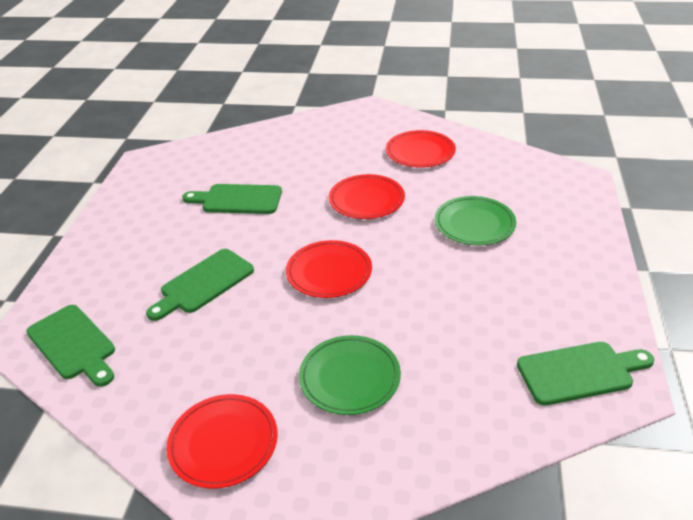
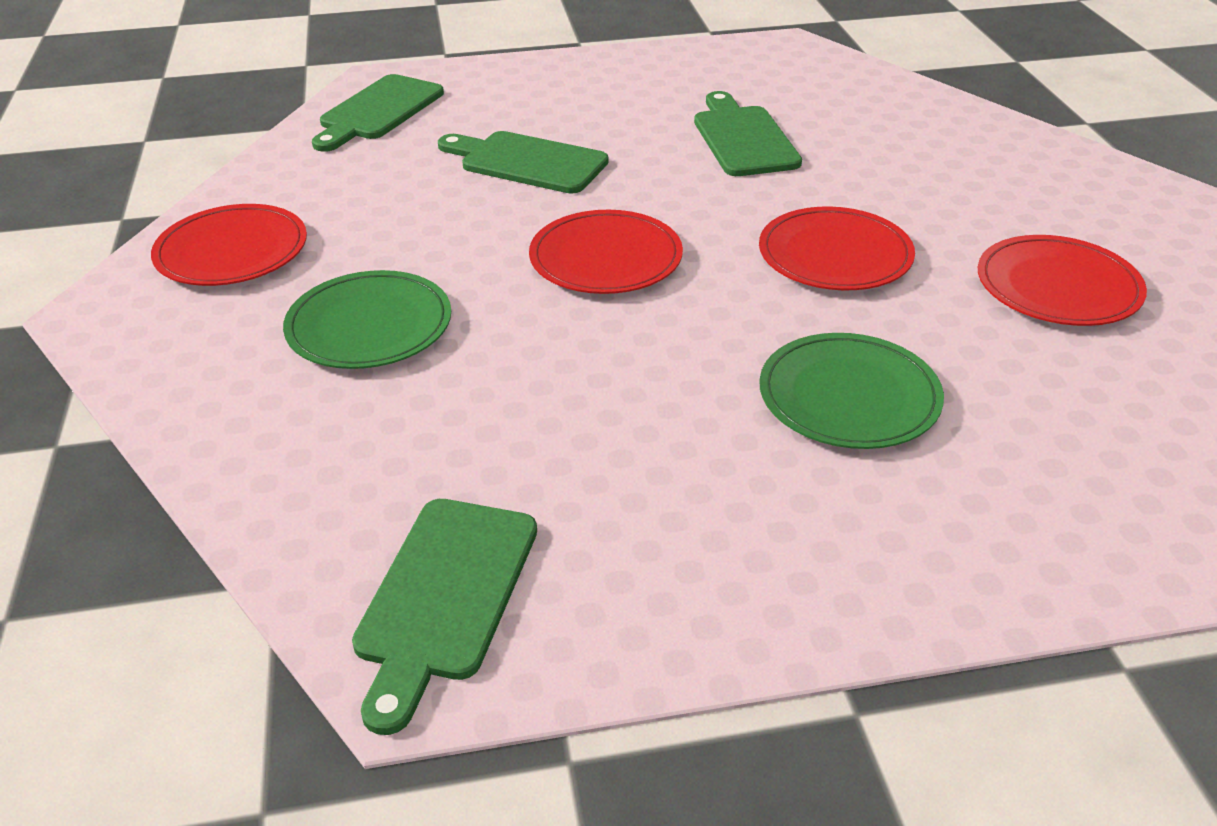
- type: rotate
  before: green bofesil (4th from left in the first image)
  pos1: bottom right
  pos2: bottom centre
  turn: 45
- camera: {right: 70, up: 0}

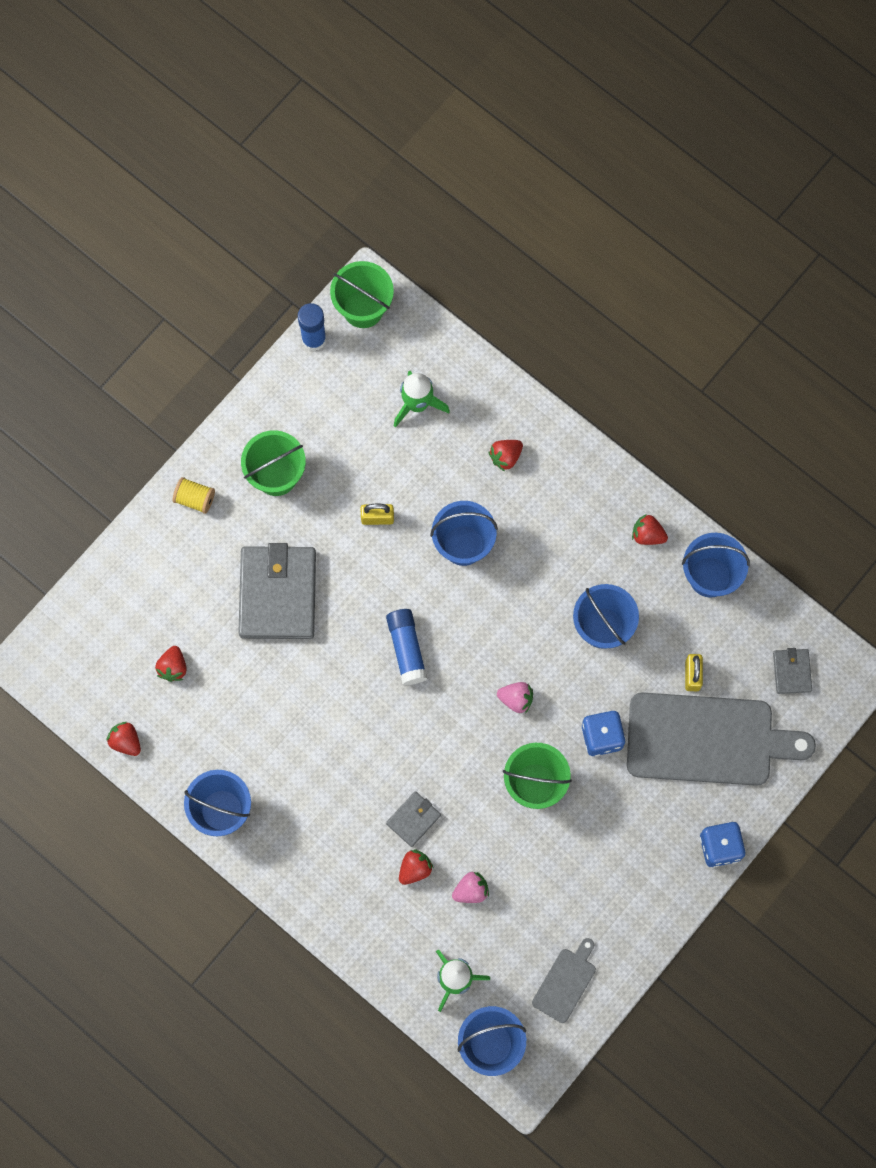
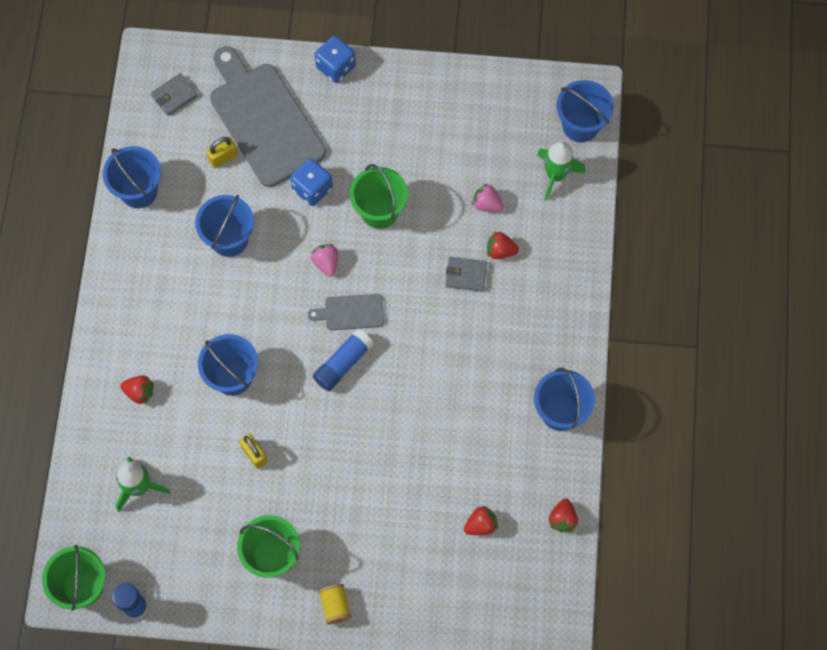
- type: delete
  before: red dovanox (5th from left)
  pos1: middle right
- type: delete
  before: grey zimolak (1st from left)
  pos1: middle left
- type: move
  before: grey bofesil (1st from left in the first image)
  after: grey bofesil (2nd from left)
  pos1: bottom centre
  pos2: centre
- camera: {right: -125, up: -5}

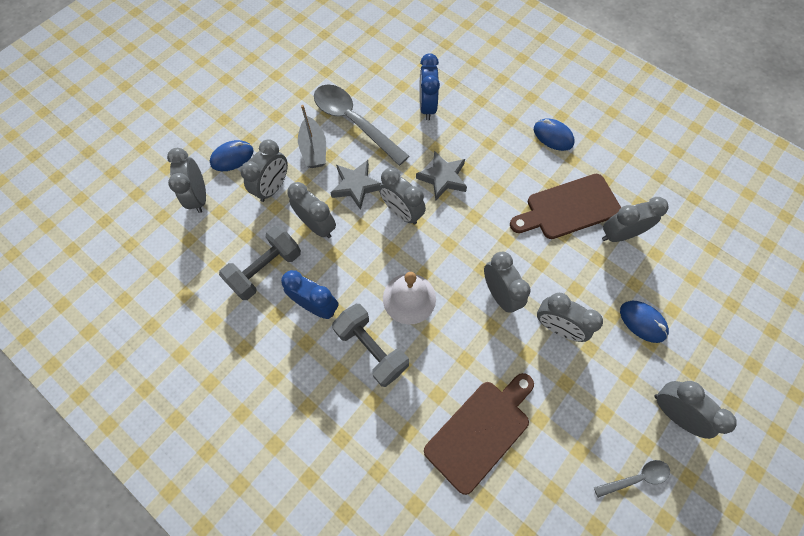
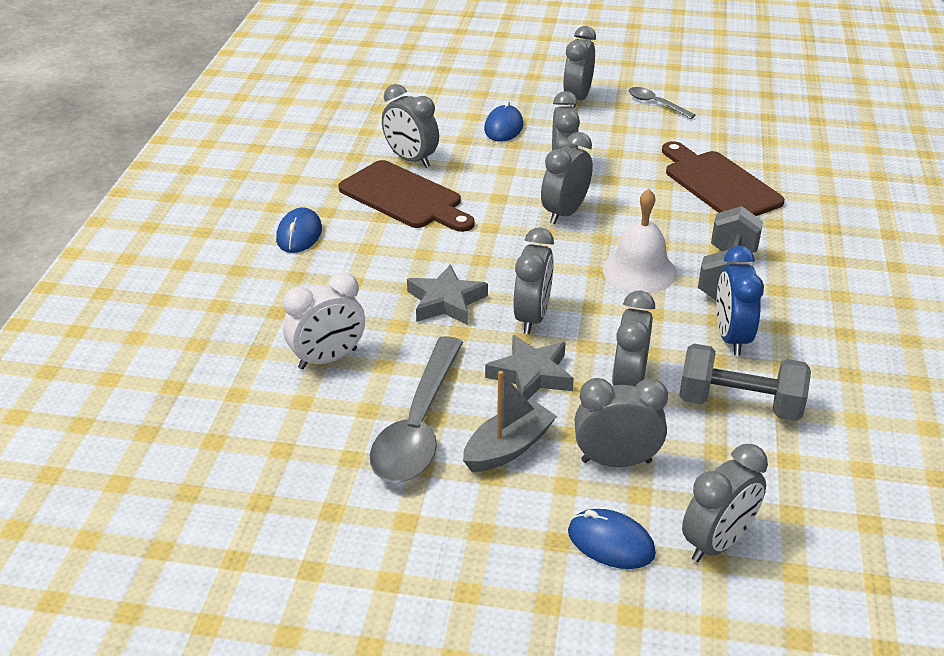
- type: recolor
  before: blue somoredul (2nd from left)
  after: white somoredul
  pos1: top centre
  pos2: centre
- type: rotate
  before: brown bofesil (1st from left in the first image)
  pos1: bottom centre
  pos2: top right
  turn: 45
- camera: {right: -120, up: -30}

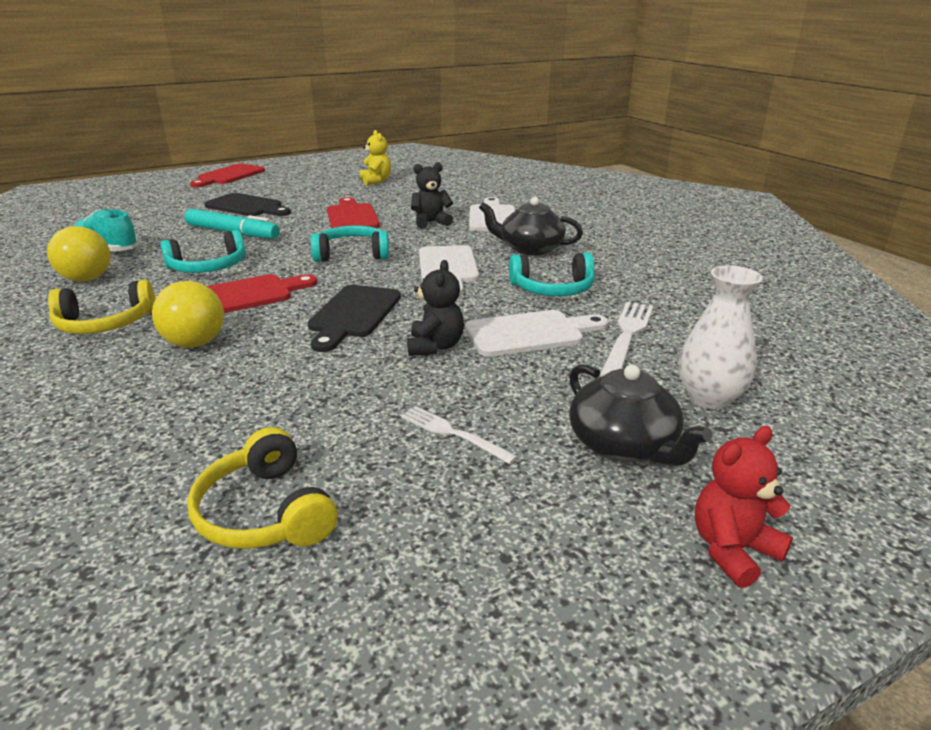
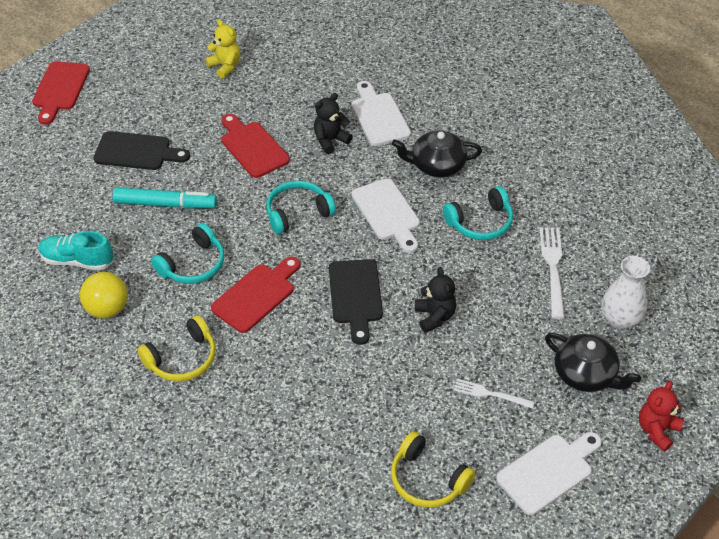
- type: delete
  before: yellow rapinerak (2nd from left)
  pos1: middle left
- type: move
  before: white bofesil (3rd from left)
  pos1: centre
  pos2: bottom right
- camera: {right: -20, up: 20}

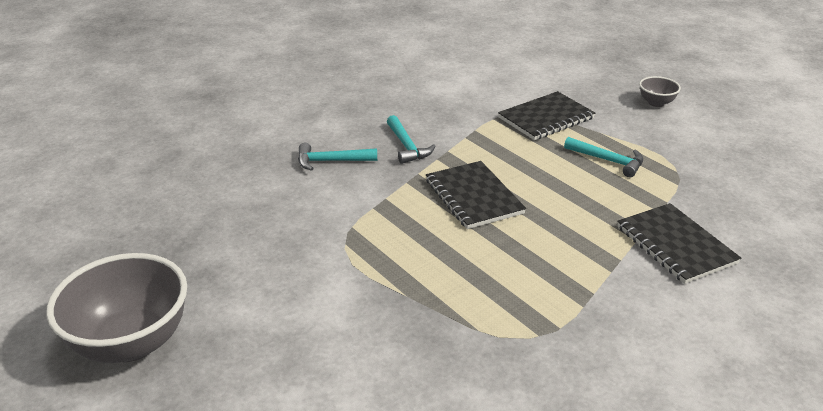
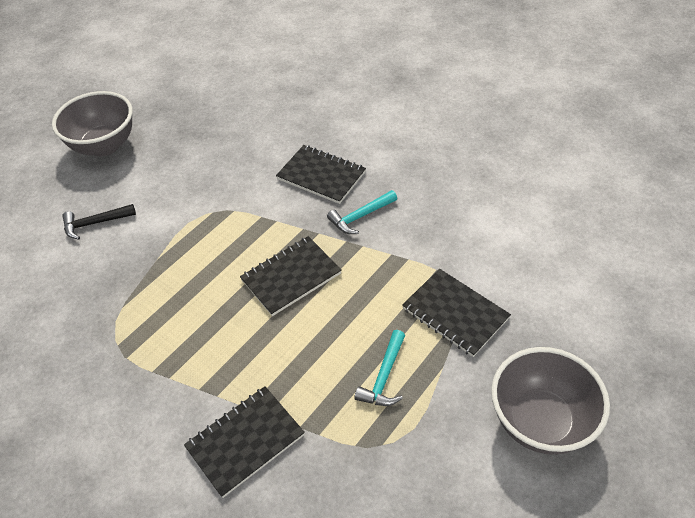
- type: resize
  before: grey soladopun (2nd from left)
  pos1: top right
  pos2: bottom right
  scale: 2.14
- type: replace
  before: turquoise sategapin (1st from left)
  after: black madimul (3rd from left)
  pos1: centre
  pos2: centre
- type: insert
  after: black sategapin
  pos2: middle left
- camera: {right: 80, up: 15}

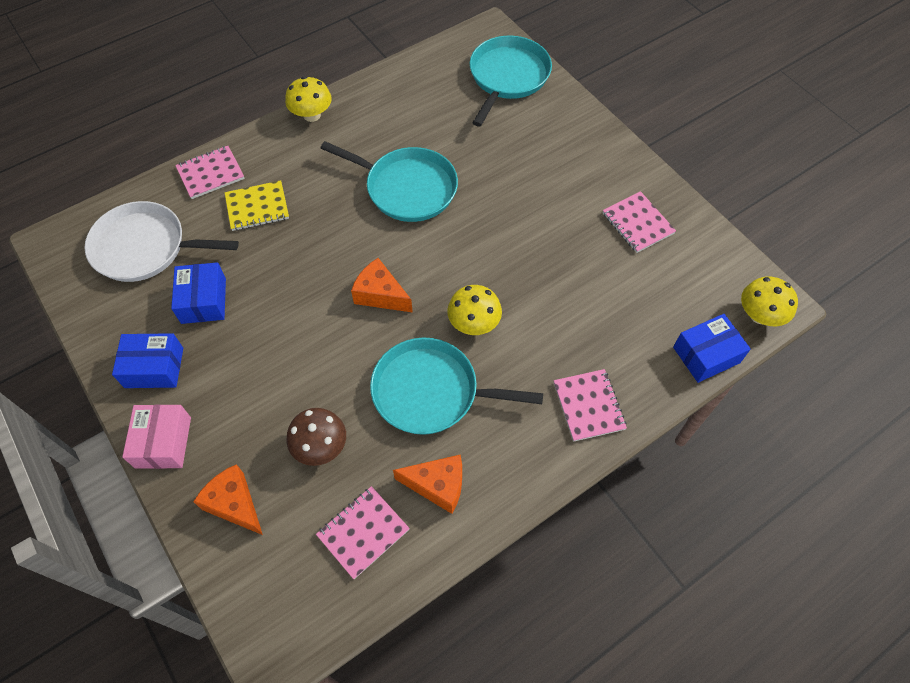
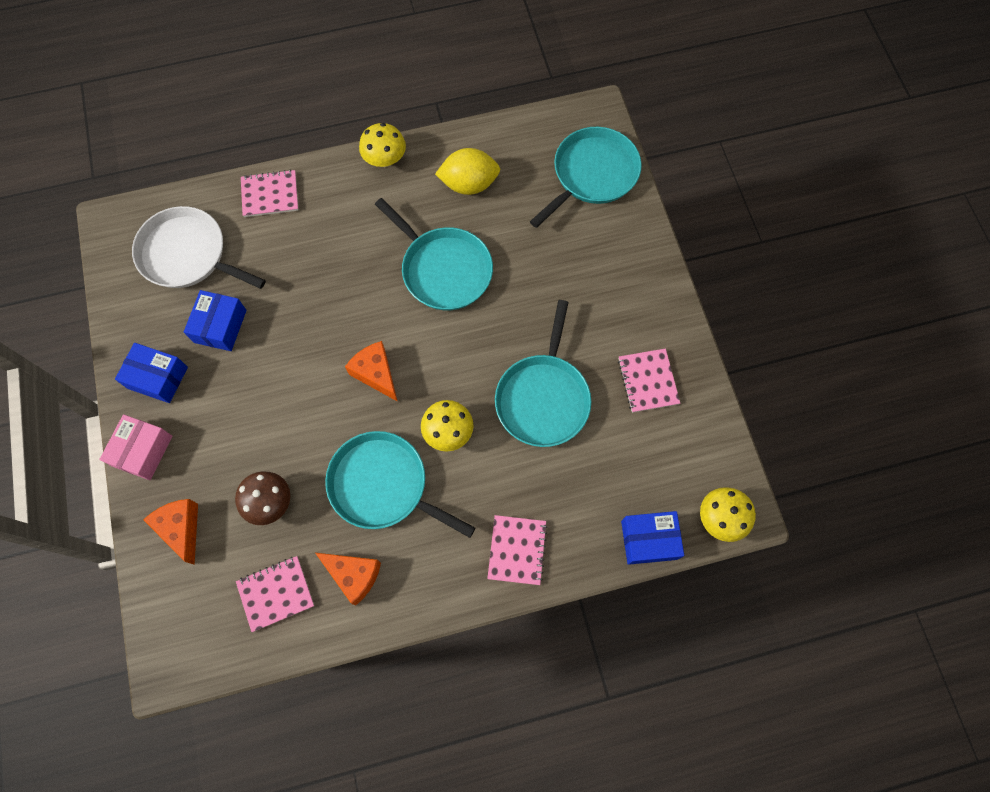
- type: delete
  before: yellow madimul
  pos1: top left
- type: insert
  after: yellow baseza
  pos2: top centre
- type: insert
  after: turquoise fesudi (3rd from left)
  pos2: centre
- camera: {right: 20, up: 10}

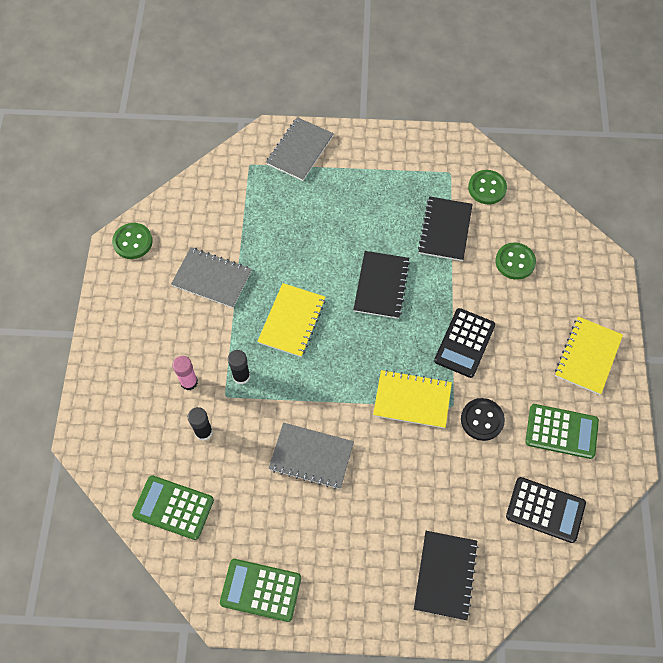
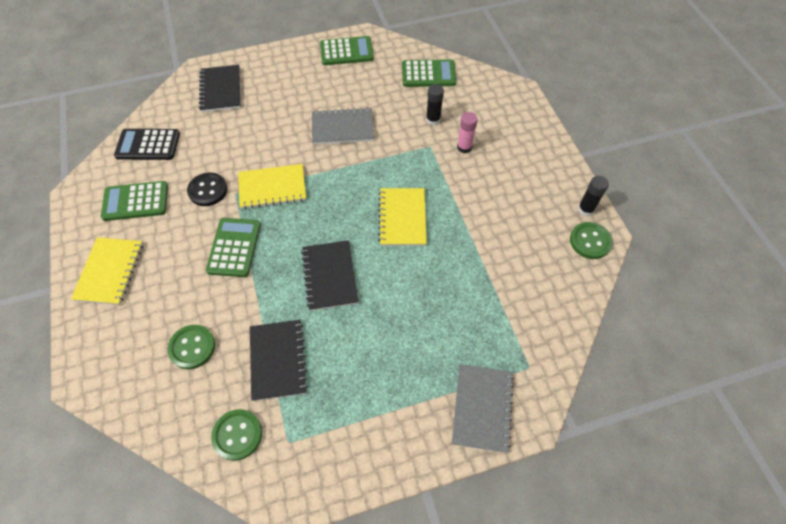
- type: delete
  before: grey madimul (1st from left)
  pos1: middle left
- type: recolor
  before: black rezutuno (1st from left)
  after: green rezutuno (2nd from left)
  pos1: middle right
  pos2: middle left
- type: move
  before: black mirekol (2nd from left)
  pos1: centre
  pos2: middle right
- camera: {right: 160, up: -5}

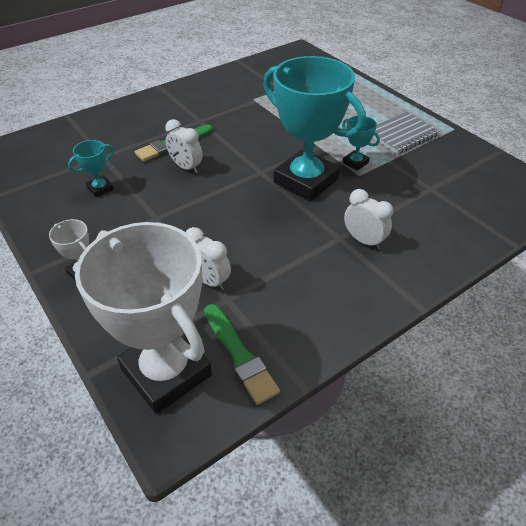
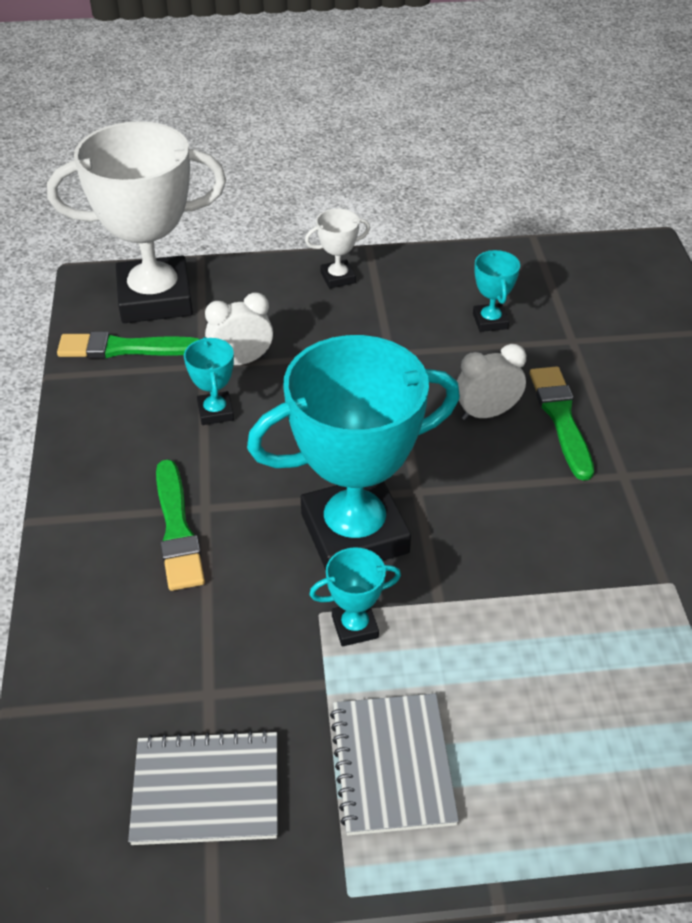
- type: replace
  before: white somoredul (3rd from left)
  after: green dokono (2nd from left)
  pos1: middle right
  pos2: middle left
- type: insert
  after: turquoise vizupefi (1st from left)
  pos2: middle left
- type: insert
  after: grey madimul (1st from left)
  pos2: bottom left
- camera: {right: 120, up: 0}

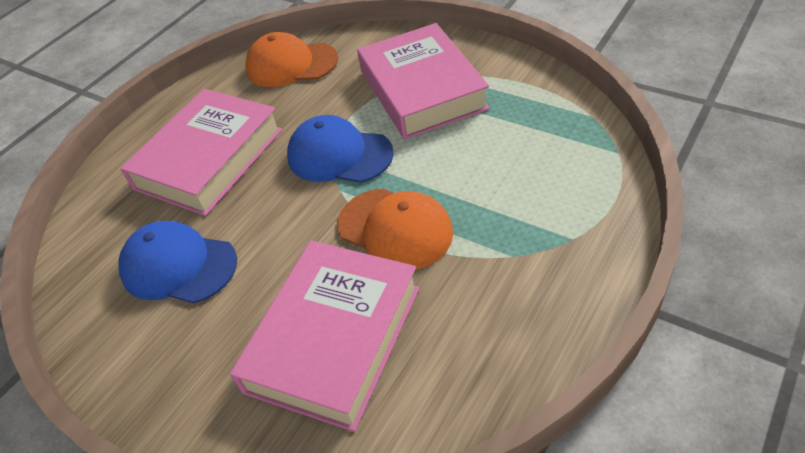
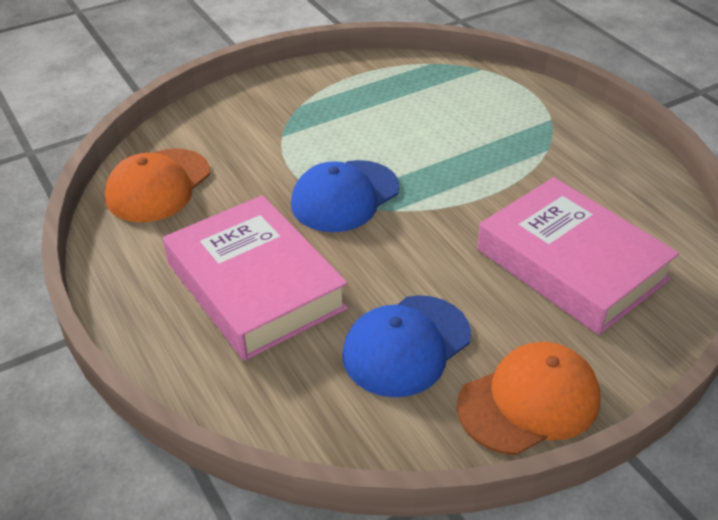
- type: delete
  before: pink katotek (3rd from left)
  pos1: top centre
- type: move
  before: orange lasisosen (2nd from left)
  pos1: centre
  pos2: bottom right
- camera: {right: -70, up: -5}

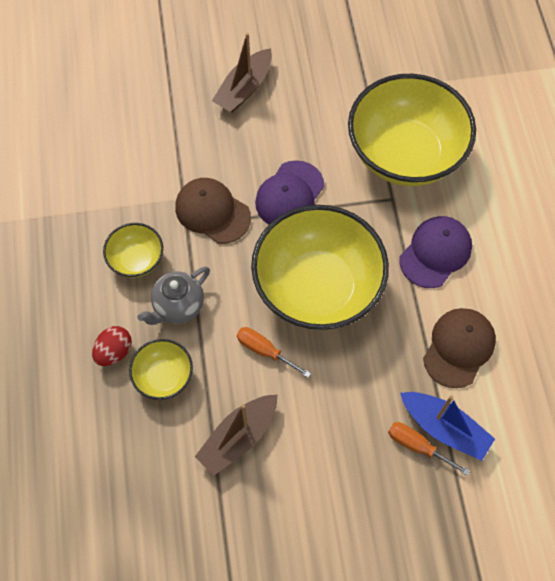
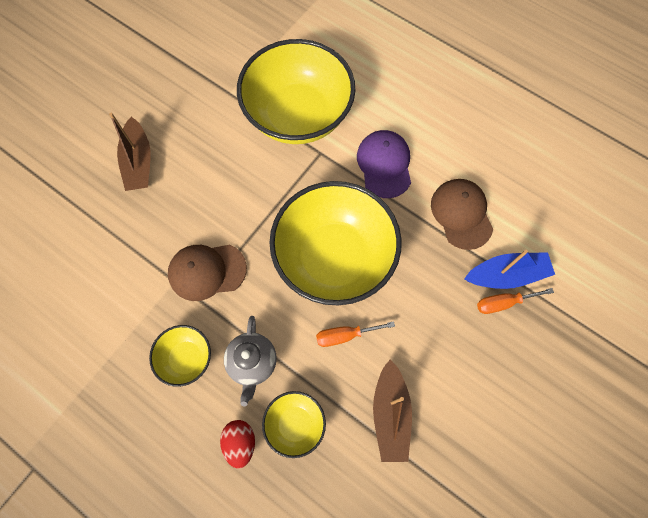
- type: delete
  before: purple lasisosen (1st from left)
  pos1: top centre
- camera: {right: -45, up: 5}

